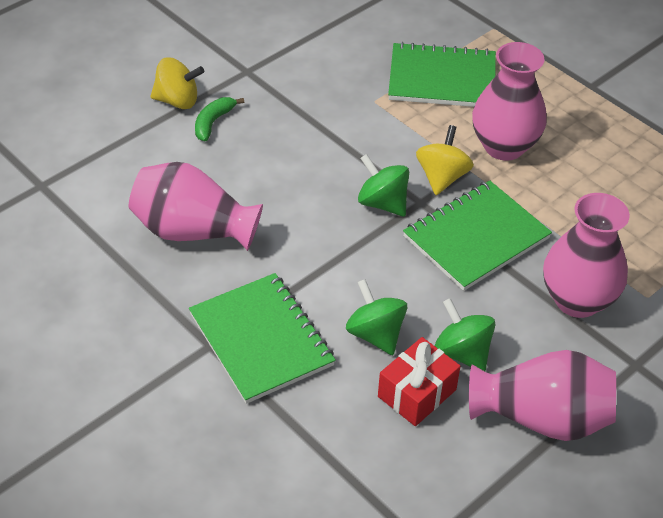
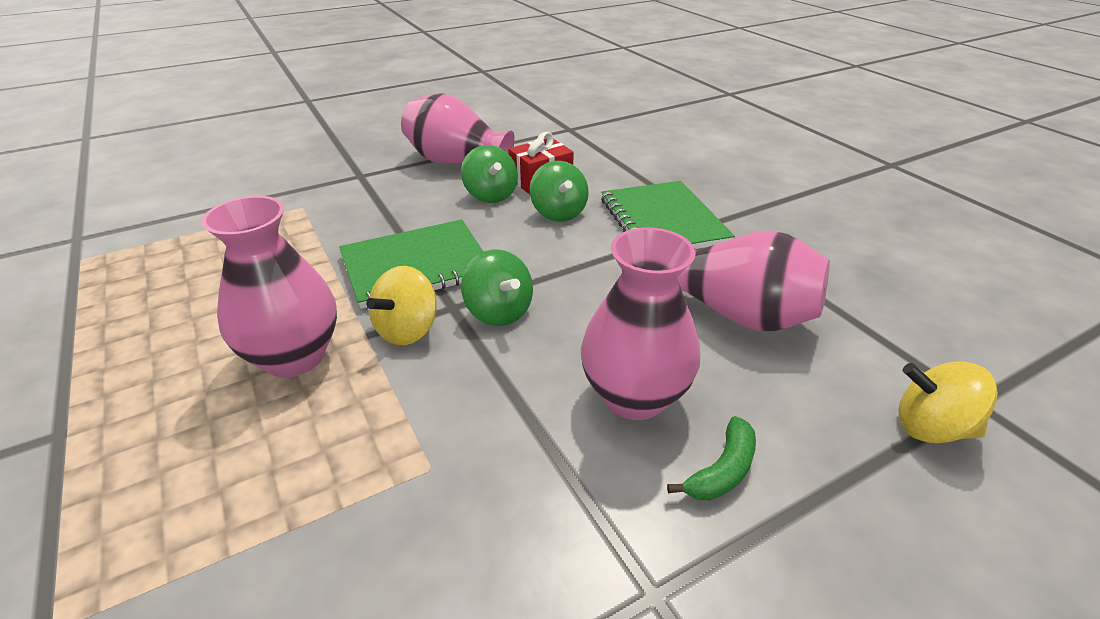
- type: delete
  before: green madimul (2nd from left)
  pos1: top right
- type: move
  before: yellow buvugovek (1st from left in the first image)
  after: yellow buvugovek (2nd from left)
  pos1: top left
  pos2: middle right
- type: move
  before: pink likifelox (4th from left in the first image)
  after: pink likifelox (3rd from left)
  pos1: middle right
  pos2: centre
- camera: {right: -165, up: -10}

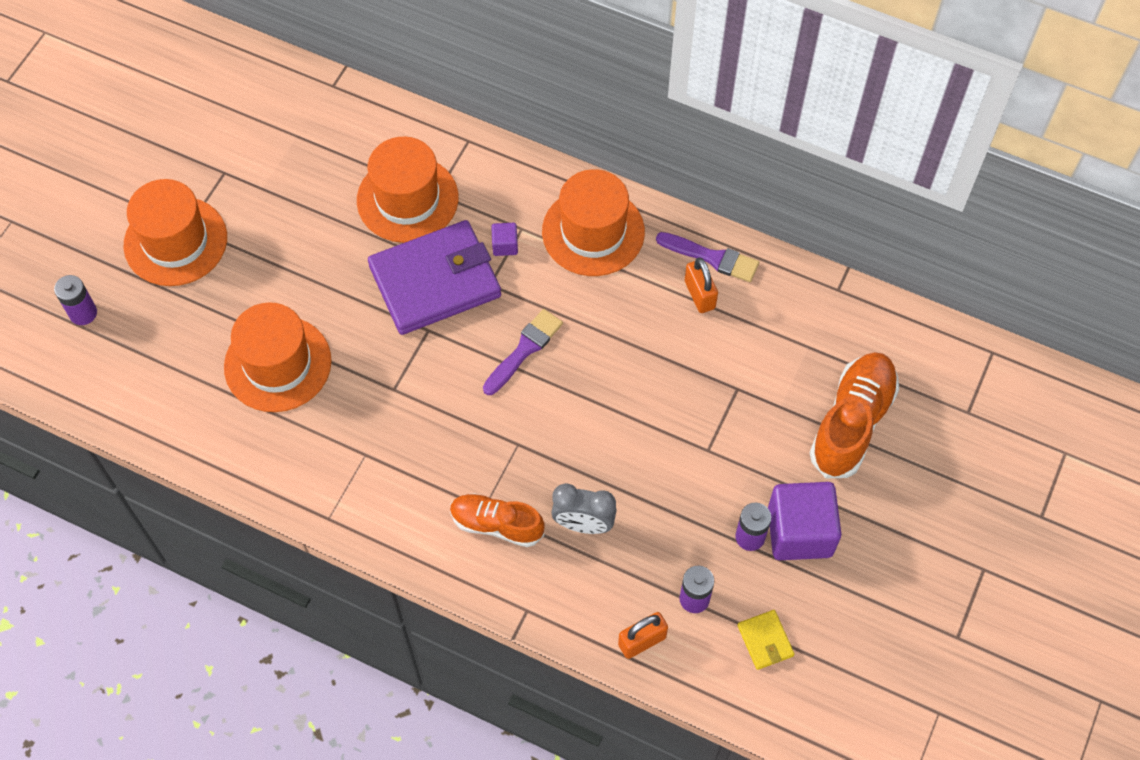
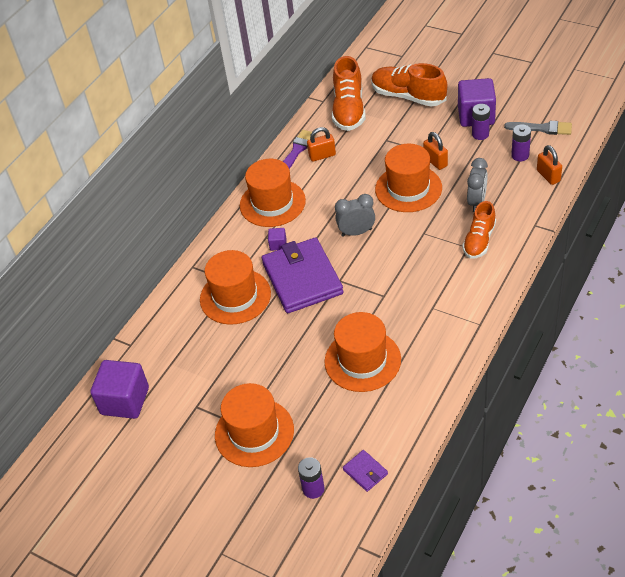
- type: replace
  before: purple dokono (1st from left)
  after: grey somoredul (1st from left)
  pos1: centre
  pos2: centre
- type: replace
  before: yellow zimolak
  after: grey dokono
  pos1: bottom right
  pos2: top right
- type: insert
  after: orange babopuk (1st from left)
  pos2: top centre
- type: insert
  after: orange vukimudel (2nd from left)
  pos2: top right
- type: insert
  after: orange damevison (5th from left)
  pos2: top centre
- type: insert
  after: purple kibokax (1st from left)
  pos2: bottom left
- type: insert
  after: purple zimolak (2nd from left)
  pos2: bottom centre
- camera: {right: -80, up: -15}

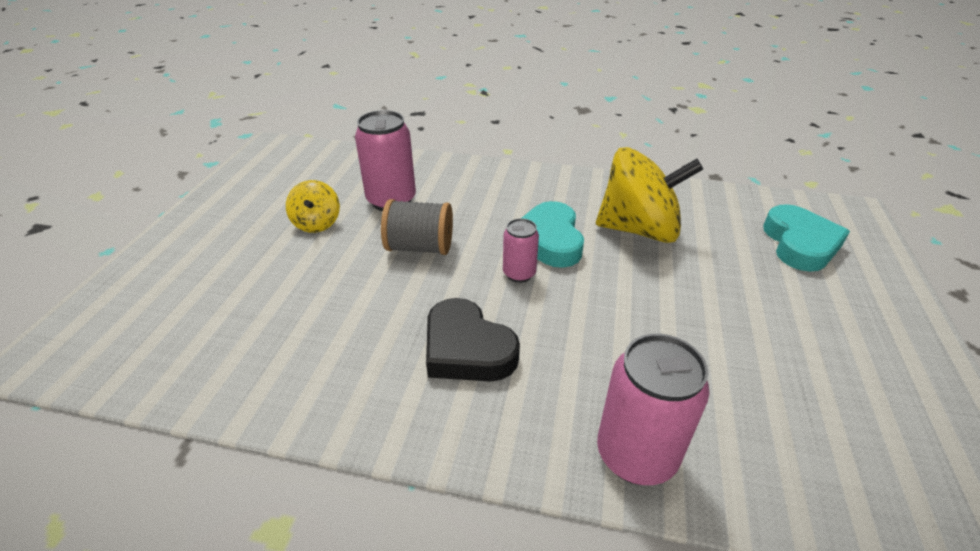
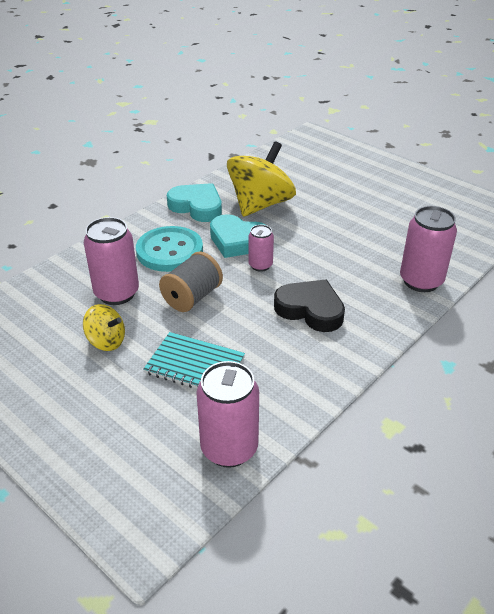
- type: move
  before: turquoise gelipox (2nd from left in the first image)
  after: turquoise gelipox (1st from left)
  pos1: middle right
  pos2: top centre
- type: rotate
  before: black gelipox
  pos1: centre
  pos2: centre
  turn: -135
- type: insert
  after: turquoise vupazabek
  pos2: centre
- type: insert
  after: turquoise madimul
  pos2: centre
- type: insert
  after: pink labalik (2nd from left)
  pos2: bottom centre
- camera: {right: -60, up: 0}

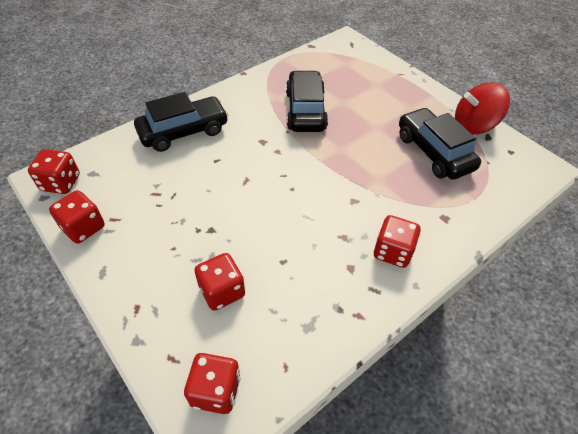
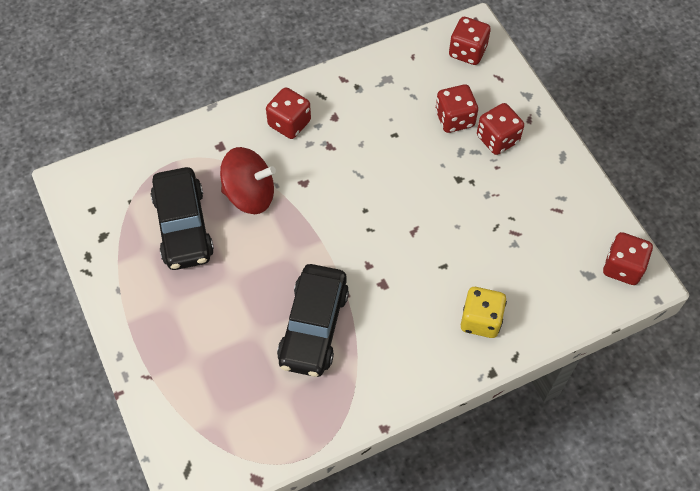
- type: move
  before: red buvugovek
  pos1: top right
  pos2: centre
- type: replace
  before: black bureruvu (1st from left)
  after: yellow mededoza
  pos1: top left
  pos2: middle right
- type: move
  before: red mededoza (2nd from left in the first image)
  after: red mededoza (4th from left)
  pos1: middle left
  pos2: top right
- camera: {right: -165, up: 10}

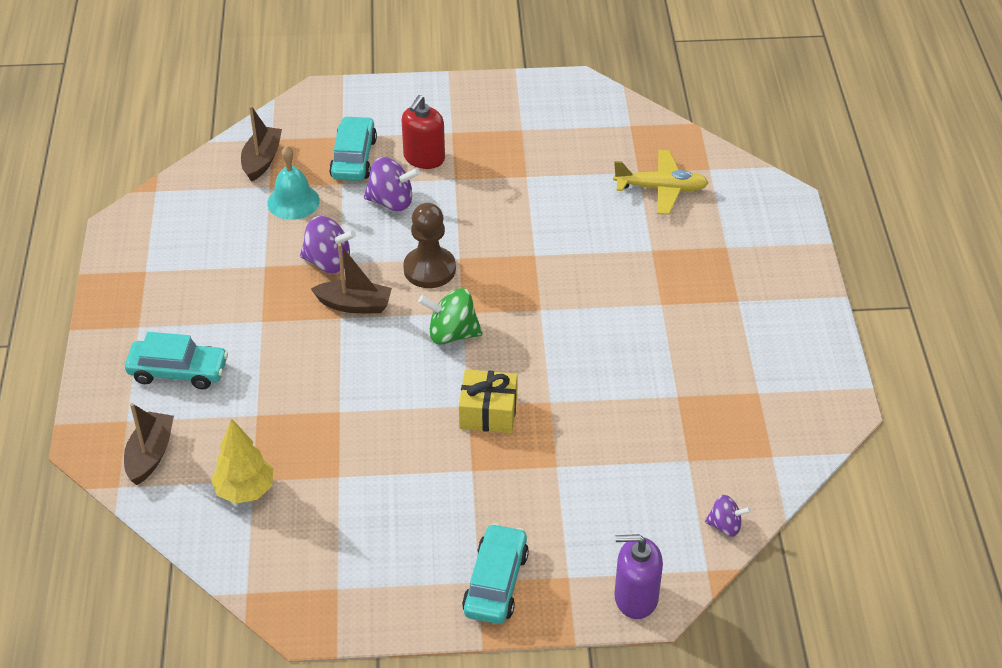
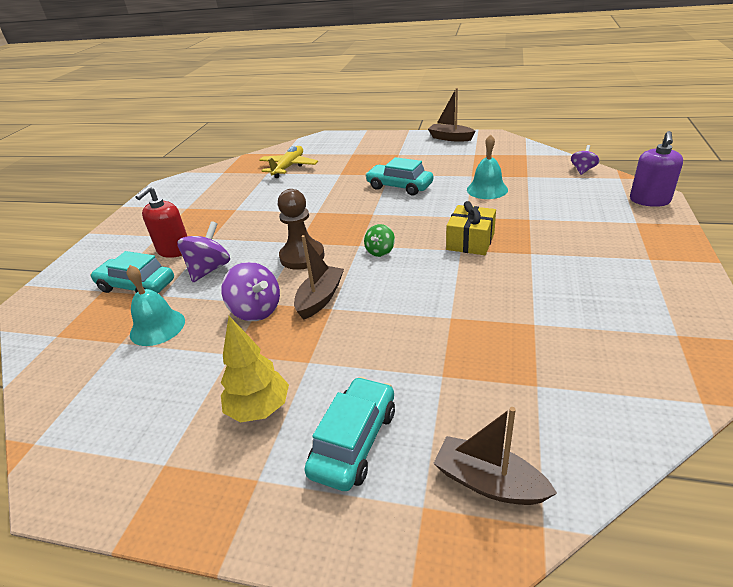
- type: rotate
  before: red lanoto
  pos1: top centre
  pos2: middle left
  turn: 75
- type: move
  before: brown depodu (2nd from left)
  pos1: top left
  pos2: top centre
- type: rotate
  before: purple buvugovek (1st from left in the first image)
  pos1: middle left
  pos2: centre
  turn: 105
- type: resize
  before: green buvugovek
  pos1: centre
  pos2: centre
  scale: 0.62
- type: move
  before: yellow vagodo
  pos1: bottom left
  pos2: centre
- type: move
  before: turquoise bureruvu (3rd from left)
  pos1: bottom centre
  pos2: top centre
- type: insert
  after: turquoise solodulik (2nd from left)
  pos2: top centre
- camera: {right: -70, up: -10}

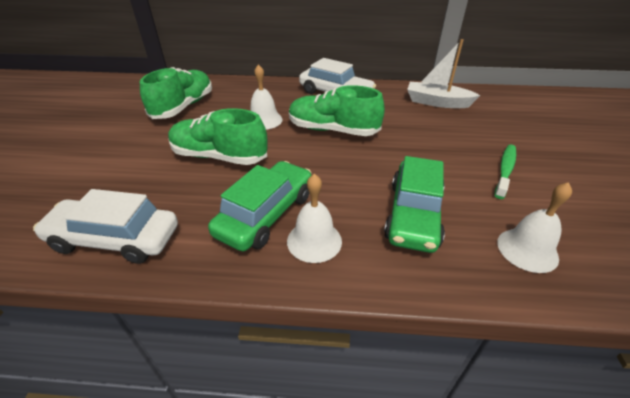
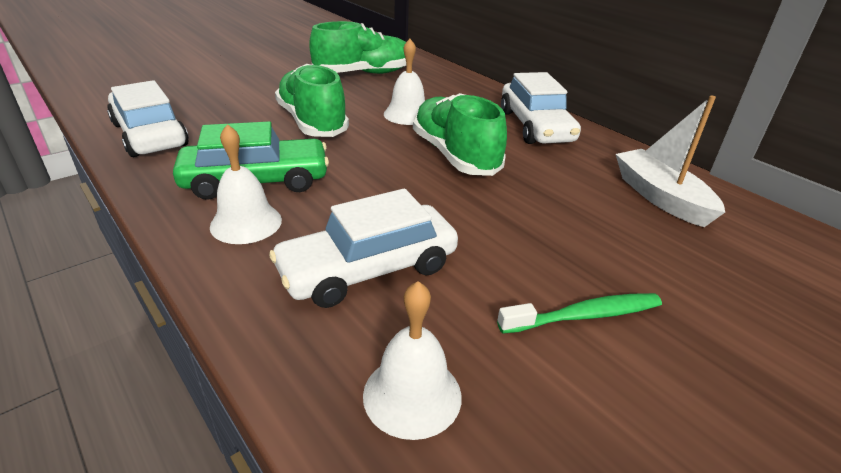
- type: recolor
  before: green bureruvu (2nd from left)
  after: white bureruvu (2nd from left)
  pos1: centre
  pos2: centre
- camera: {right: 45, up: -5}

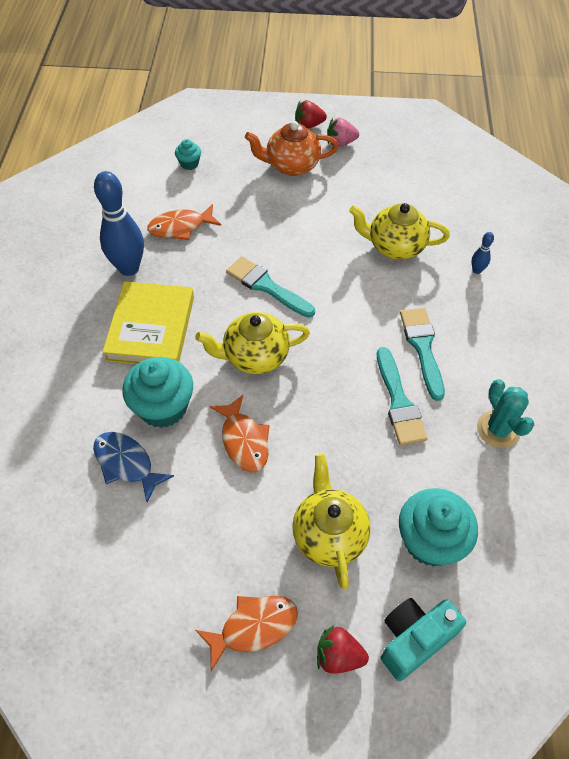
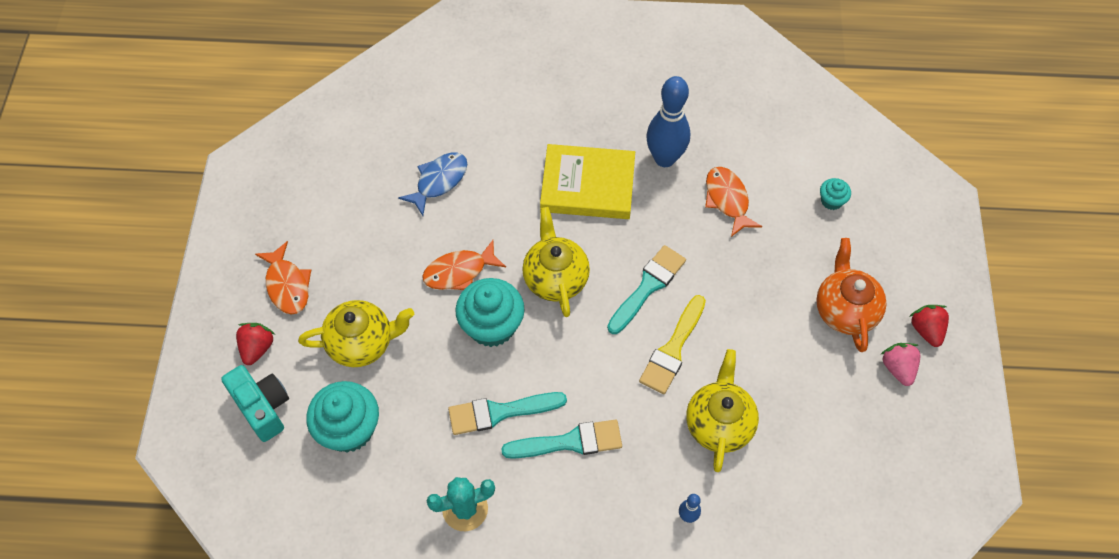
- type: move
  before: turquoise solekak (1st from left in the first image)
  after: turquoise solekak (2nd from left)
  pos1: middle left
  pos2: centre
- type: insert
  after: yellow dokono
  pos2: centre
- camera: {right: 90, up: 5}

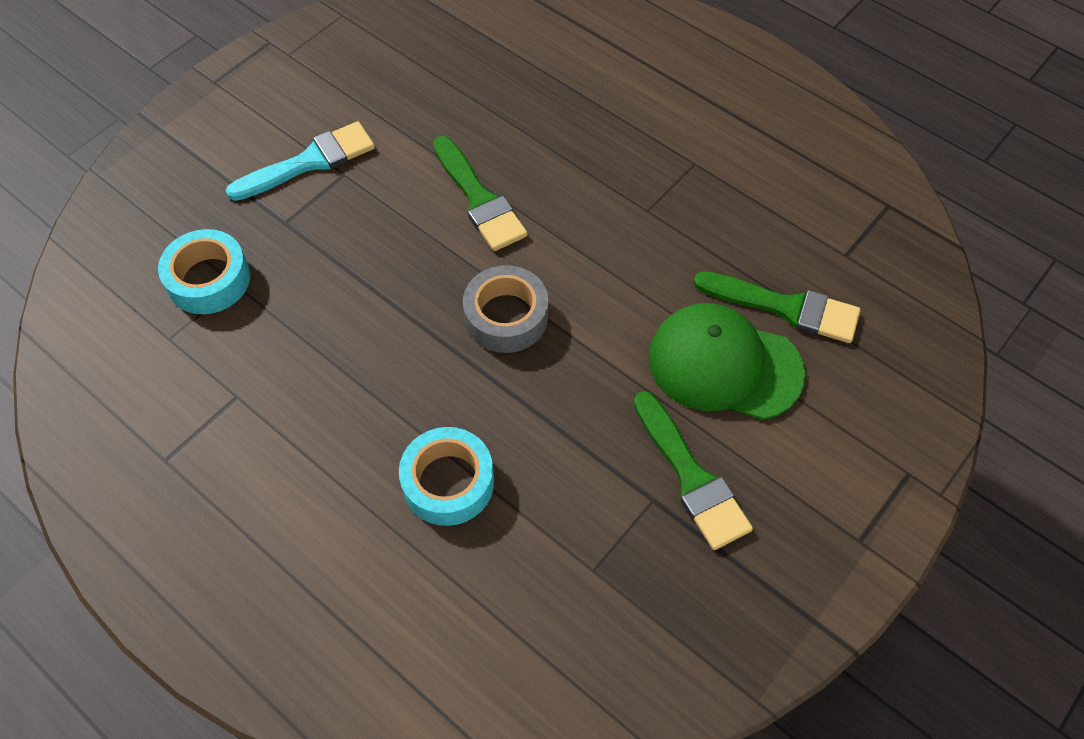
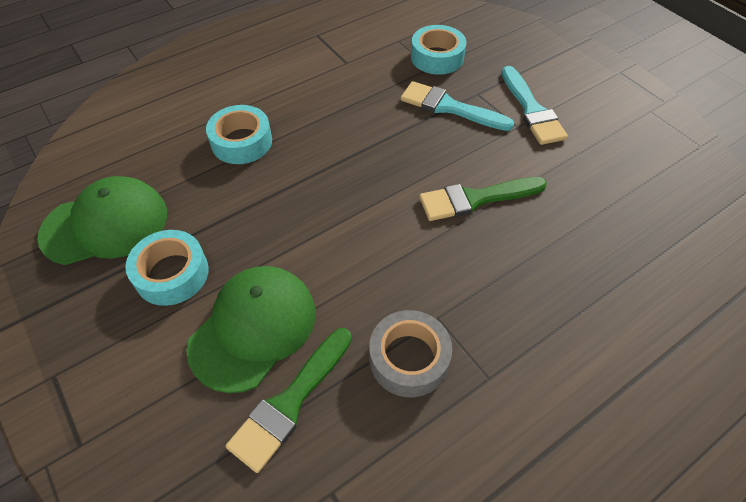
- type: move
  before: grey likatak
  pos1: centre
  pos2: bottom centre
- type: replace
  before: green dokono (2nd from left)
  after: turquoise likatak (1st from left)
  pos1: centre
  pos2: middle left
- type: insert
  after: turquoise dokono (1st from left)
  pos2: top centre
- type: insert
  after: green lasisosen (1st from left)
  pos2: middle left
- camera: {right: 105, up: -5}

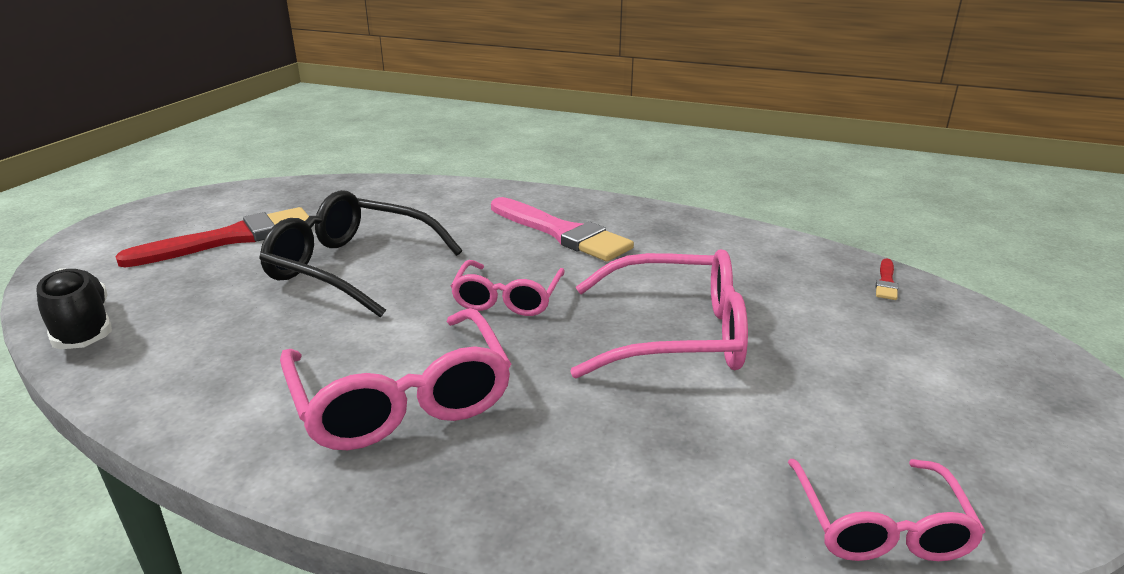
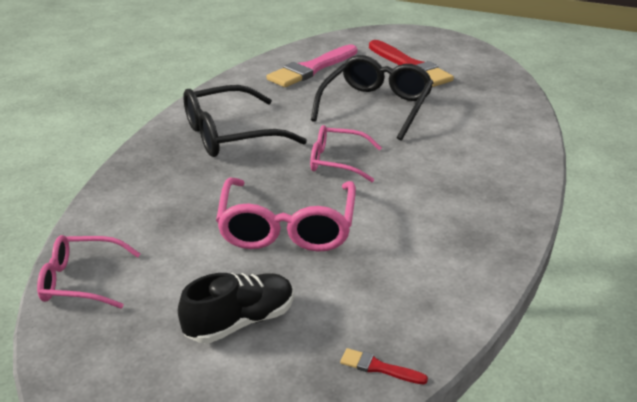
- type: move
  before: pink dokono
  pos1: centre
  pos2: top centre
- type: move
  before: black babopuk
  pos1: middle left
  pos2: bottom centre
- type: recolor
  before: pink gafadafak (1st from left)
  after: black gafadafak (1st from left)
  pos1: centre
  pos2: top centre
- camera: {right: 90, up: 5}

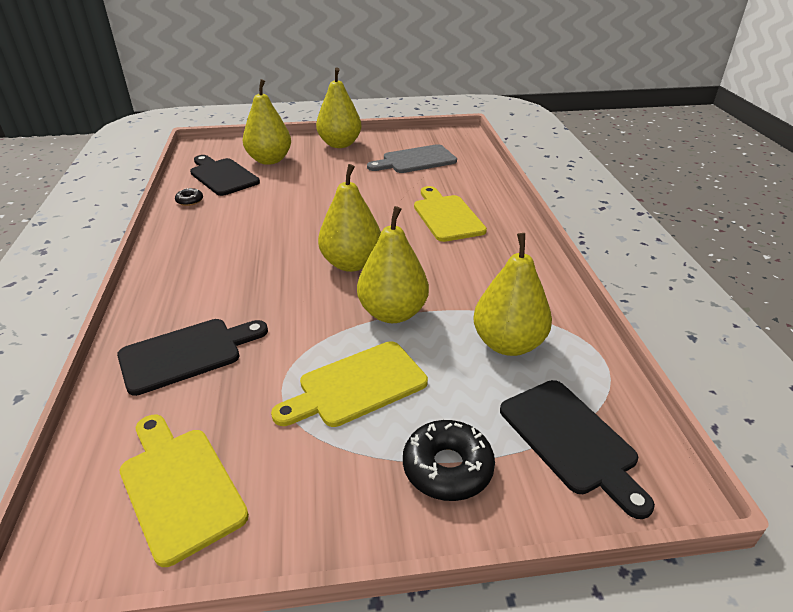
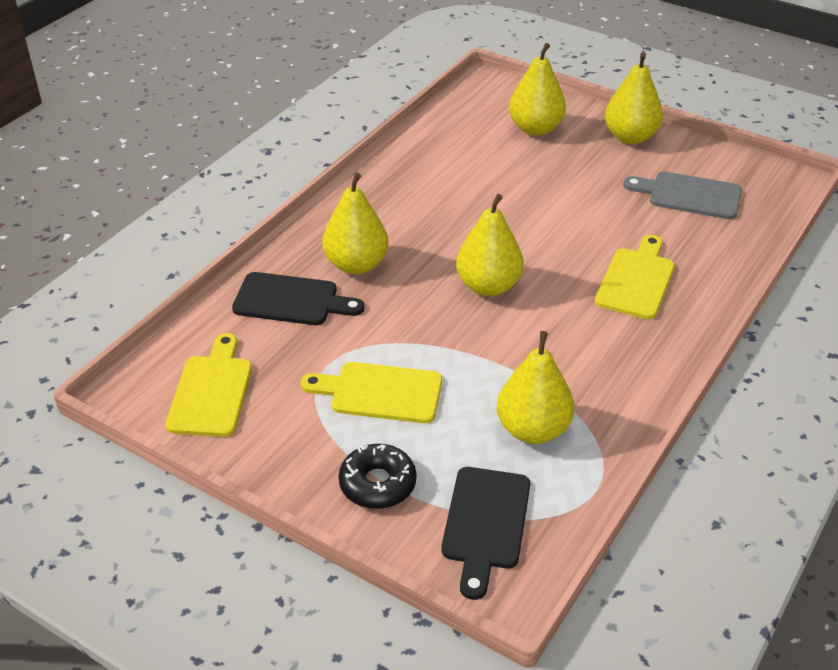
- type: delete
  before: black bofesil (2nd from left)
  pos1: top left
- type: delete
  before: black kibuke (1st from left)
  pos1: top left
- type: move
  before: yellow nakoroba (4th from left in the first image)
  after: yellow nakoroba (1st from left)
  pos1: centre
  pos2: top centre
- camera: {right: 40, up: 5}

